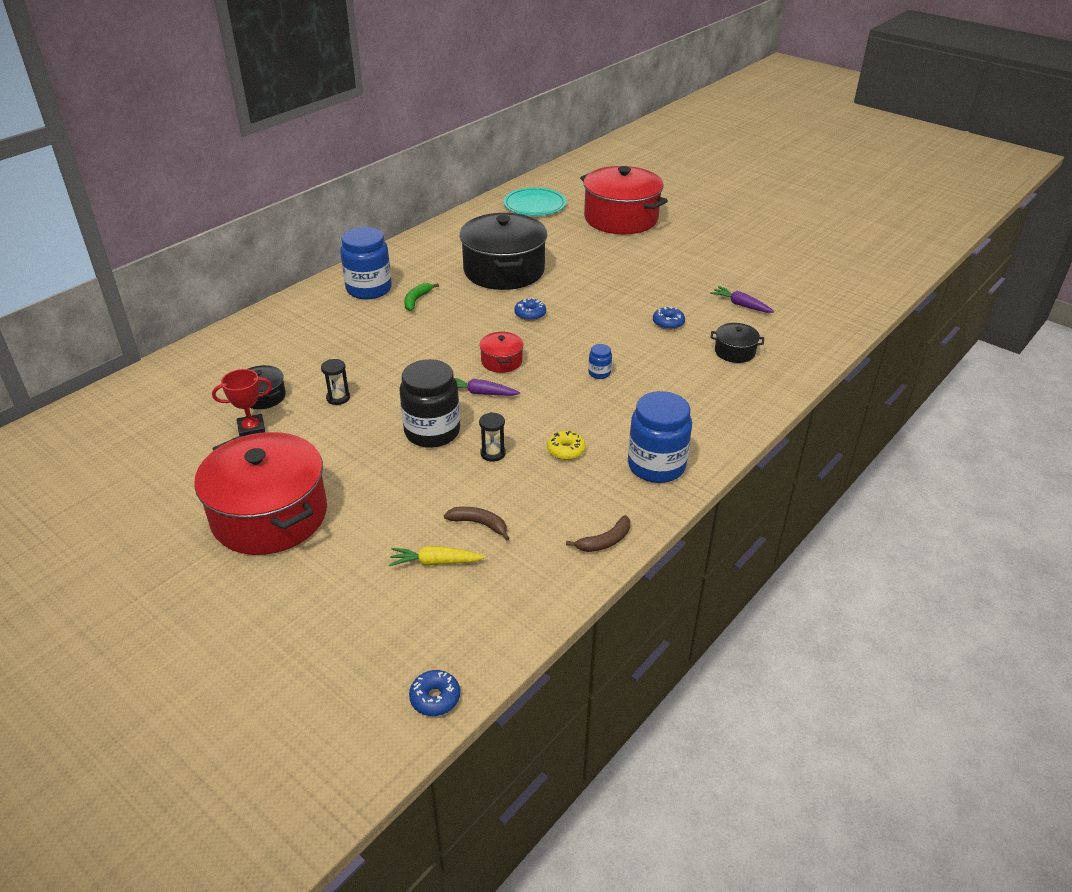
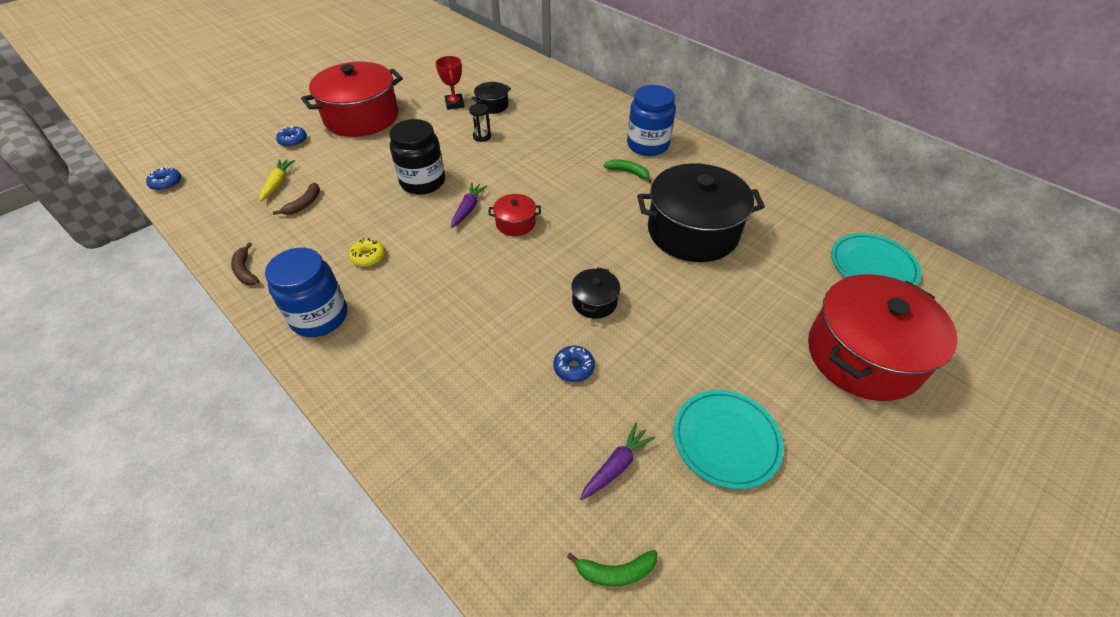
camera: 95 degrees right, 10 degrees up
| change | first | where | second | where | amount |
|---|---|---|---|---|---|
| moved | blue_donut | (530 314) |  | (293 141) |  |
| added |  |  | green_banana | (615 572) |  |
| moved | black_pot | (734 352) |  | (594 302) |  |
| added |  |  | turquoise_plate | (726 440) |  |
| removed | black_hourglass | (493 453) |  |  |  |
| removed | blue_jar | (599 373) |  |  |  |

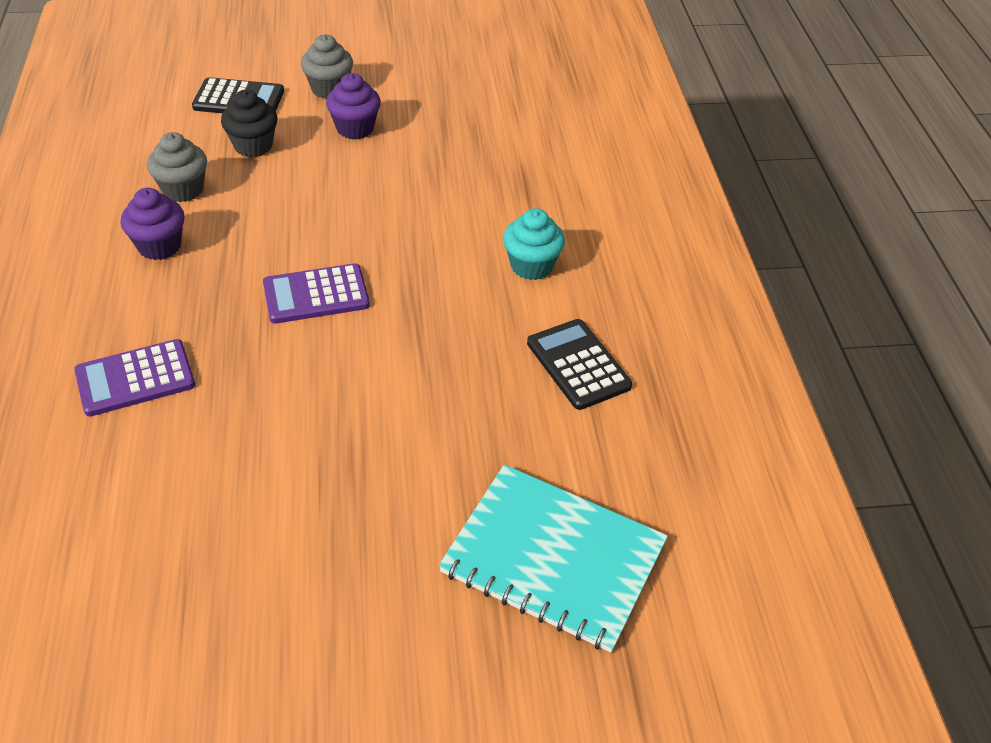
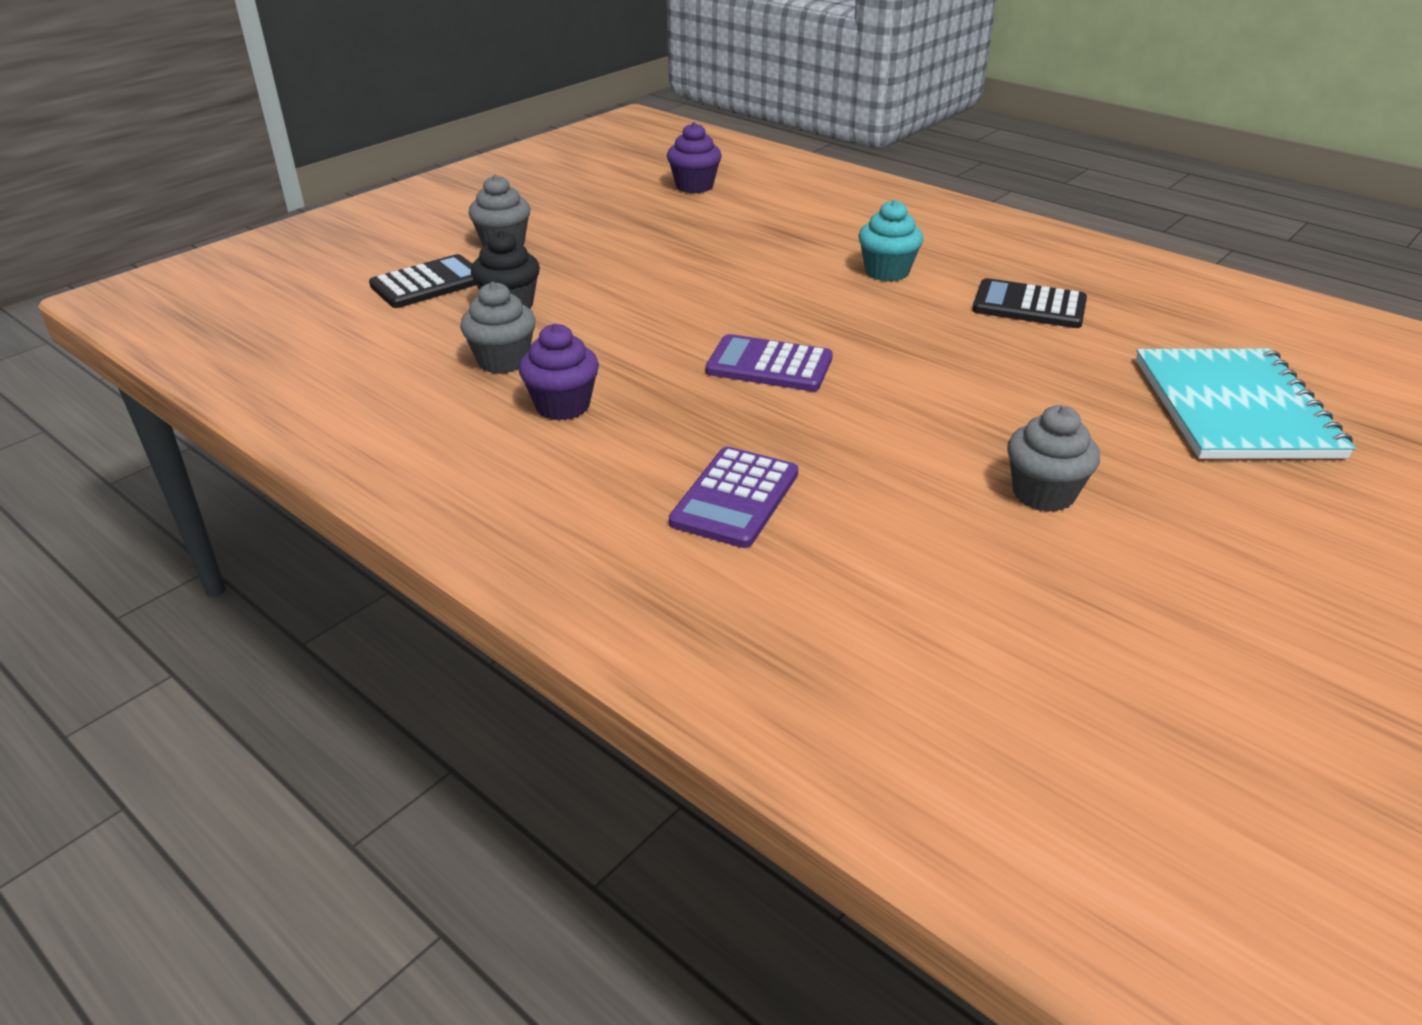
camera: 40 degrees left, 10 degrees down
| change | first | where | second | where | amount |
|---|---|---|---|---|---|
| moved | purple_cupcake | (355 128) |  | (694 186) |  |
| turned | purple_calculator | (316 295) |  | (769 365) | 75 degrees clockwise |
| added |  |  | grey_cupcake | (1043 493) |  |
| turned | turquoise_notebook | (553 558) |  | (1234 408) | 75 degrees counterclockwise |

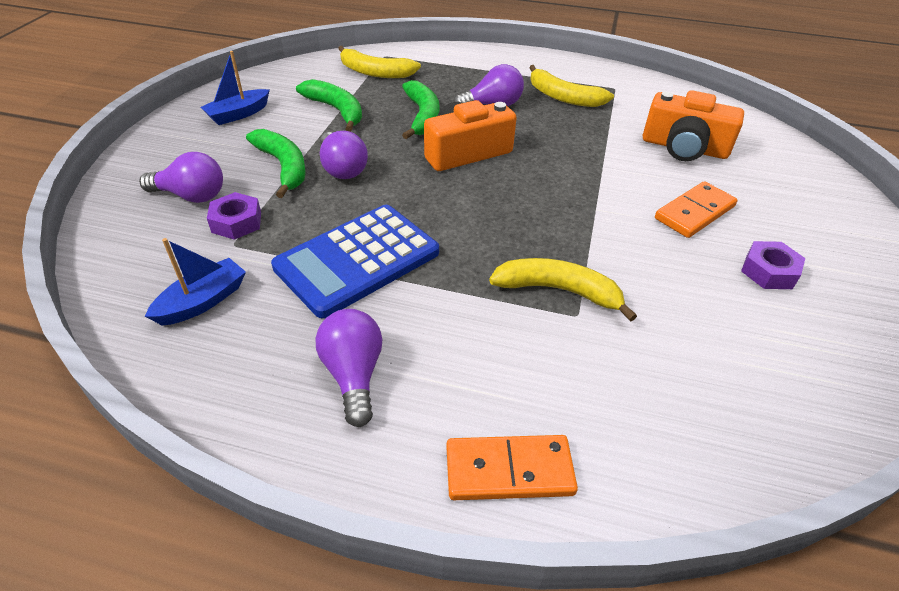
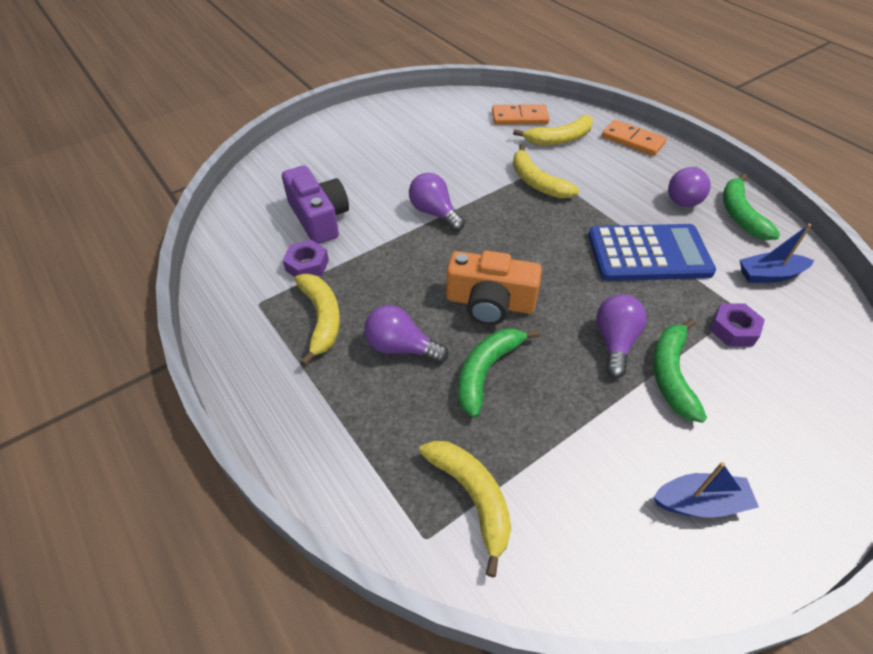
camera: 140 degrees left, 5 degrees up
| change | first | where | second | where | amount |
|---|---|---|---|---|---|
| recoloured | orange_camera | (684 147) | purple_camera | (319 218) |  |
| moved | purple_nut | (769 271) |  | (307 265) |  |
| moved | purple_light_bulb | (191 196) |  | (434 213) |  |
| moved | orange_domino | (694 213) |  | (519 117) |  |
| added |  |  | yellow_banana | (559 139) |  |
| moved | green_banana | (336 110) |  | (740 214) |  |

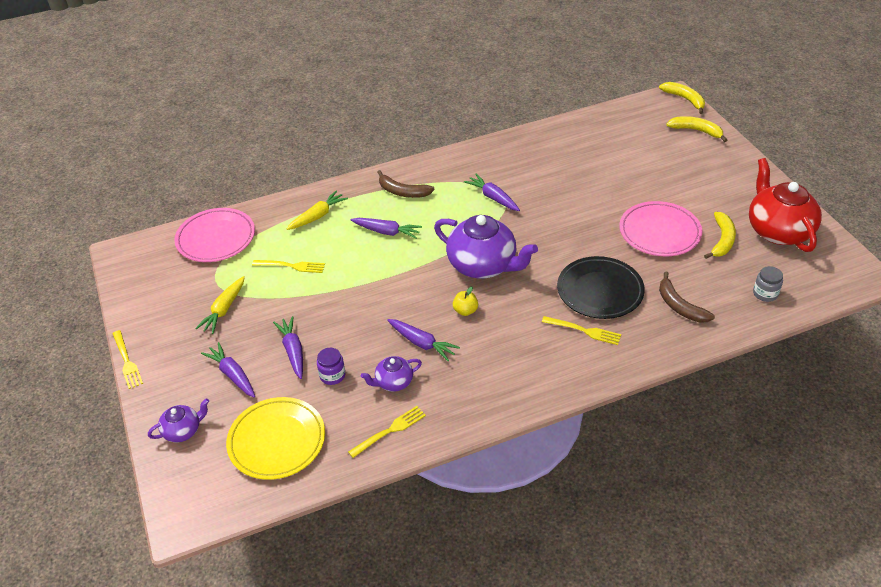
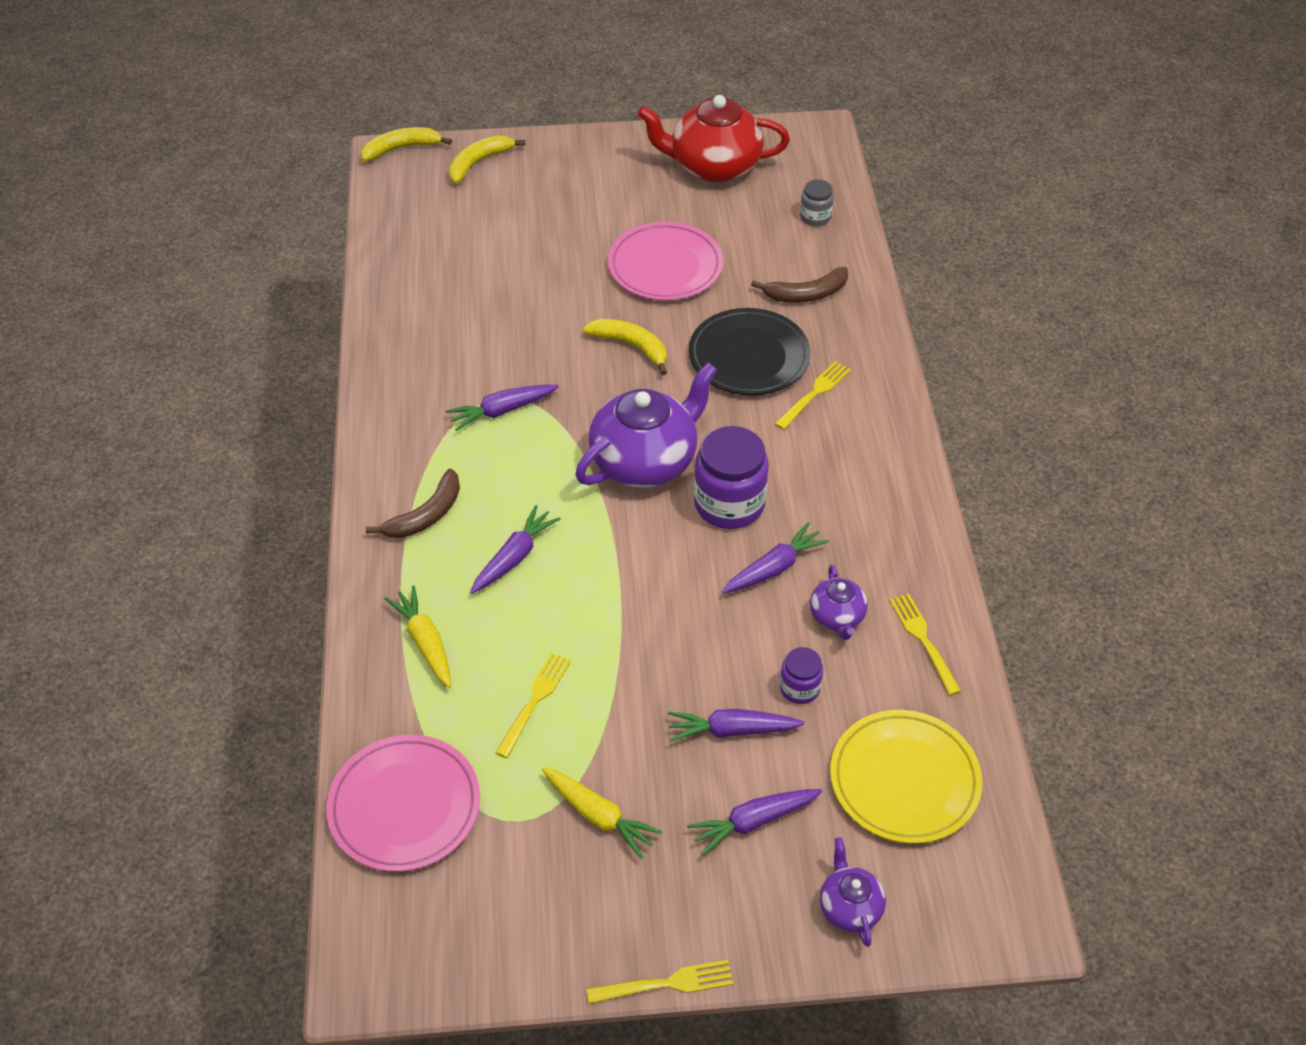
camera: 75 degrees left, 5 degrees up
| change | first | where | second | where | amount |
|---|---|---|---|---|---|
| moved | yellow_banana | (722 240) |  | (632 346) |  |
| replaced | yellow_apple | (465 311) | purple_jar | (729 504) |  |

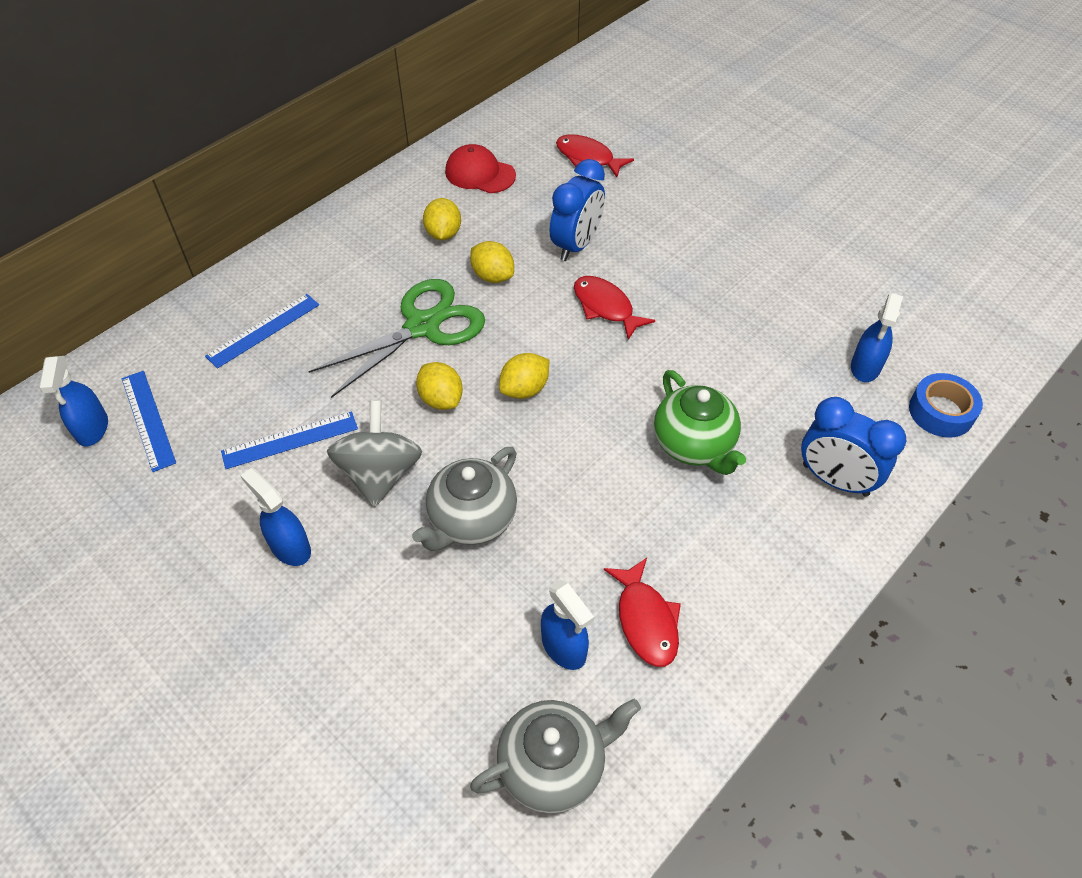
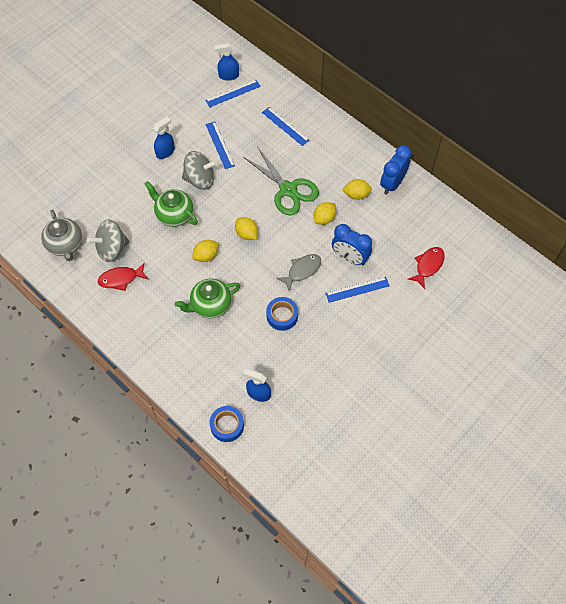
camera: 90 degrees right, 10 degrees up
| change | first | where | second | where | amount |
|---|---|---|---|---|---|
| replaced | blue_spray_bottle | (564 647) | grey_spinning_top | (112 249) |  |
| recoloured | grey_teapot | (471 520) | green_teapot | (174 214) |  |
| moved | yellow_lemon | (441 399) |  | (206 256) |  |
| added |  |  | blue_tape | (282 316) |  |
| recoloured | red_fish | (605 307) | grey_fish | (302 270) |  |
| added |  |  | blue_ruler | (357 289) |  |
| moved | blue_clock | (835 480) |  | (392 184) |  |
| removed | red_cap | (480 173) |  |  |  |

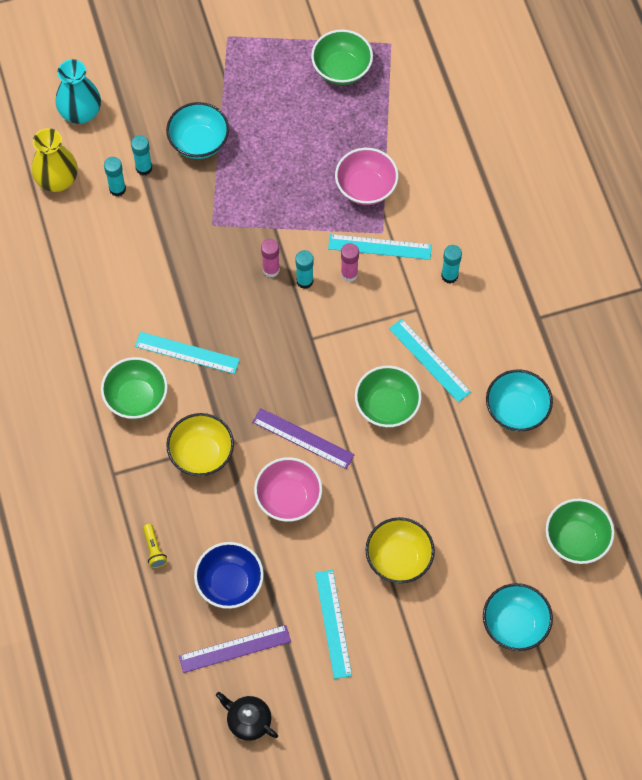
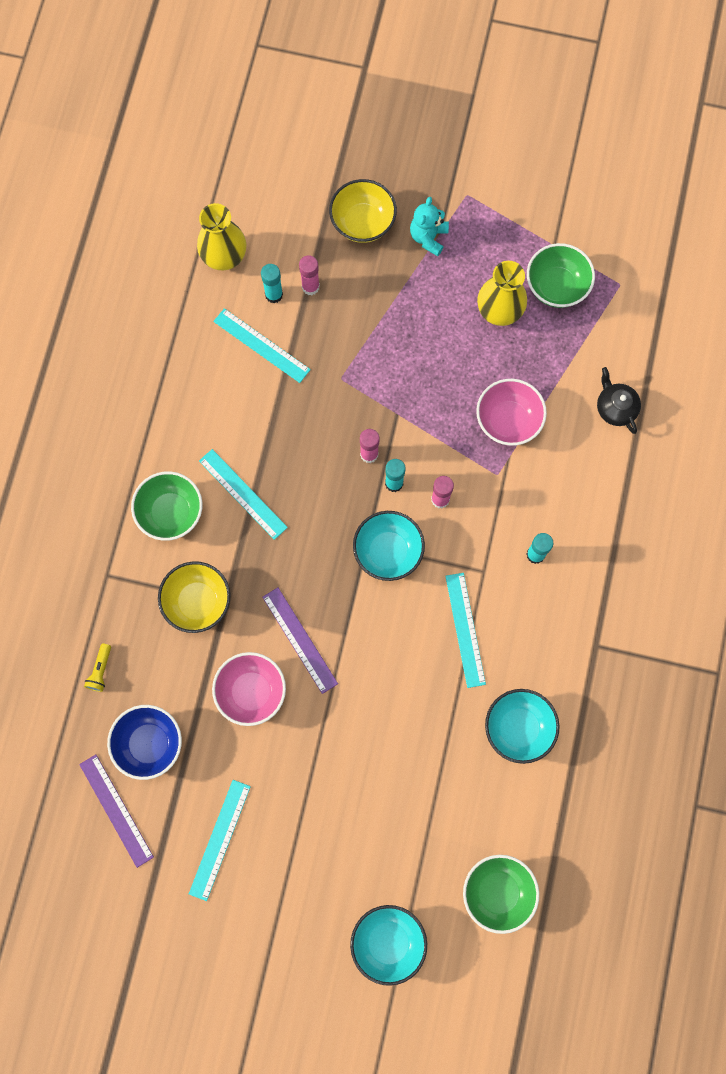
camera: 30 degrees right, 10 degrees up
| change | first | where | second | where | amount |
|---|---|---|---|---|---|
| turned | purple_ruler | (235 648) |  | (116 810) | 45 degrees clockwise |
| moved | turquoise_ruler | (380 247) |  | (262 345) |  |
| recoloured | turquoise_glue_stick | (144 168) | pink_glue_stick | (310 287) |  |
| moved | yellow_bowl | (399 558) |  | (362 223) |  |
| moved | turquoise_bowl | (199 142) |  | (388 551) |  |
| added |  |  | turquoise_teddy_bear | (428 237) |  |
| added |  |  | yellow_vase | (499 310) |  |
| moved | black_teapot | (248 720) |  | (615 408) |  |
| removed | turquoise_vase | (80 113) |  |  |  |
| removed | green_bowl | (387 406) |  |  |  |

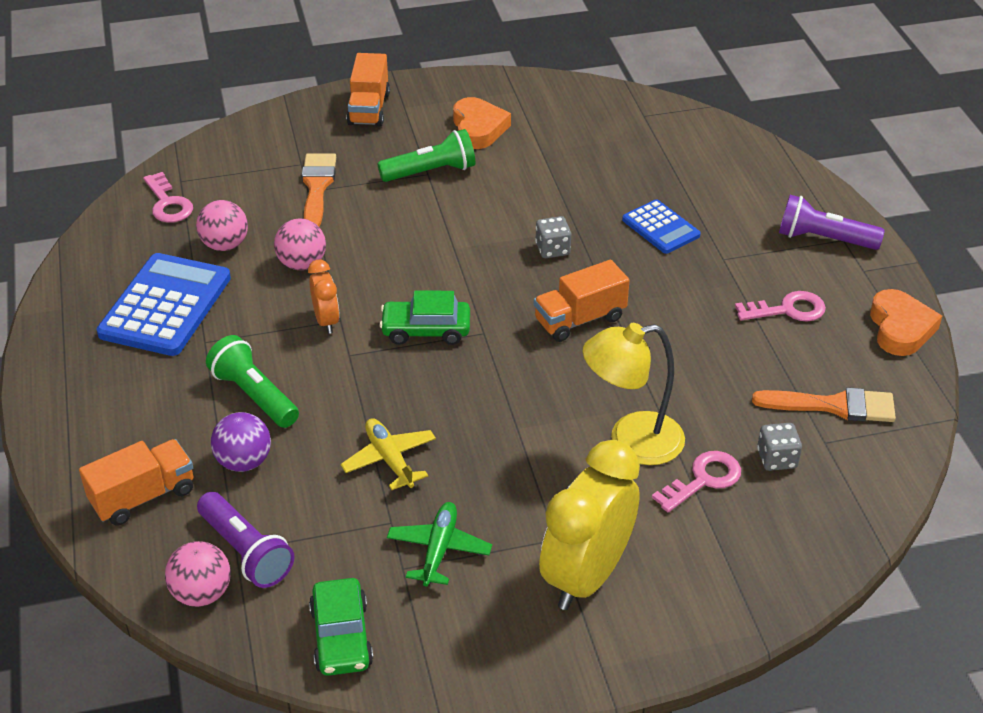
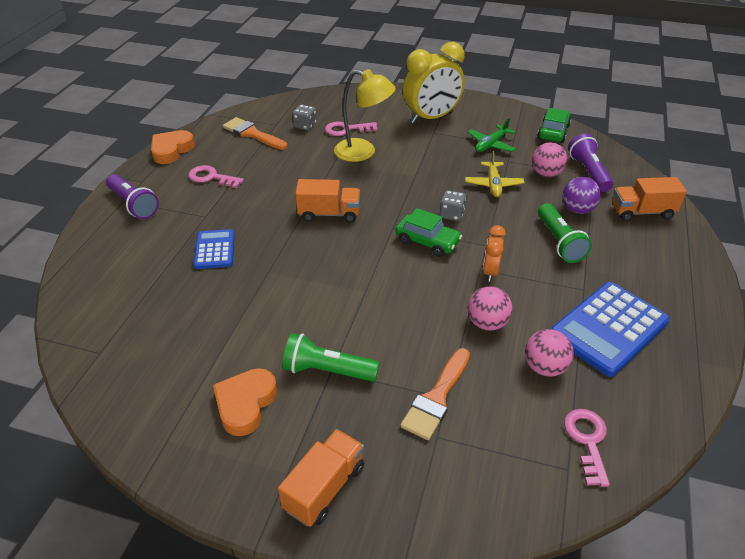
camera: 150 degrees left, 0 degrees up
| change | first | where | second | where | amount |
|---|---|---|---|---|---|
| moved | grey_dice | (552 249) |  | (451 214) |  |
| moved | pink_ball | (202 593) |  | (546 174) |  |

